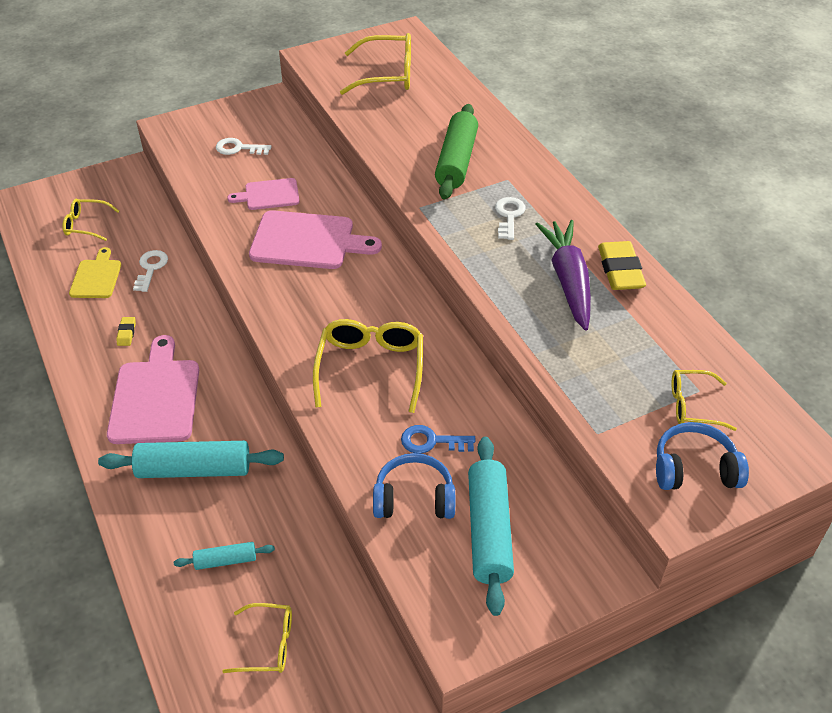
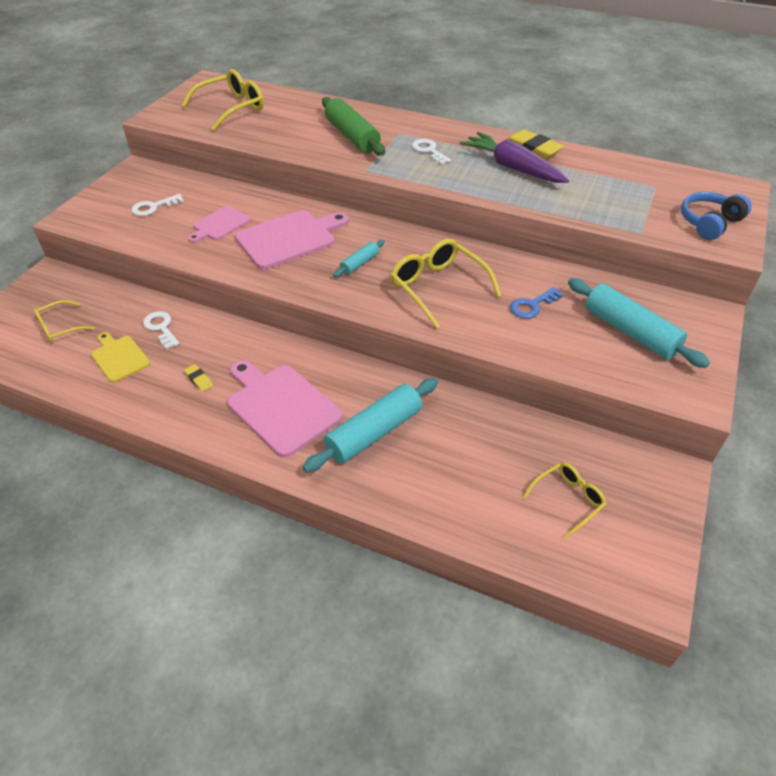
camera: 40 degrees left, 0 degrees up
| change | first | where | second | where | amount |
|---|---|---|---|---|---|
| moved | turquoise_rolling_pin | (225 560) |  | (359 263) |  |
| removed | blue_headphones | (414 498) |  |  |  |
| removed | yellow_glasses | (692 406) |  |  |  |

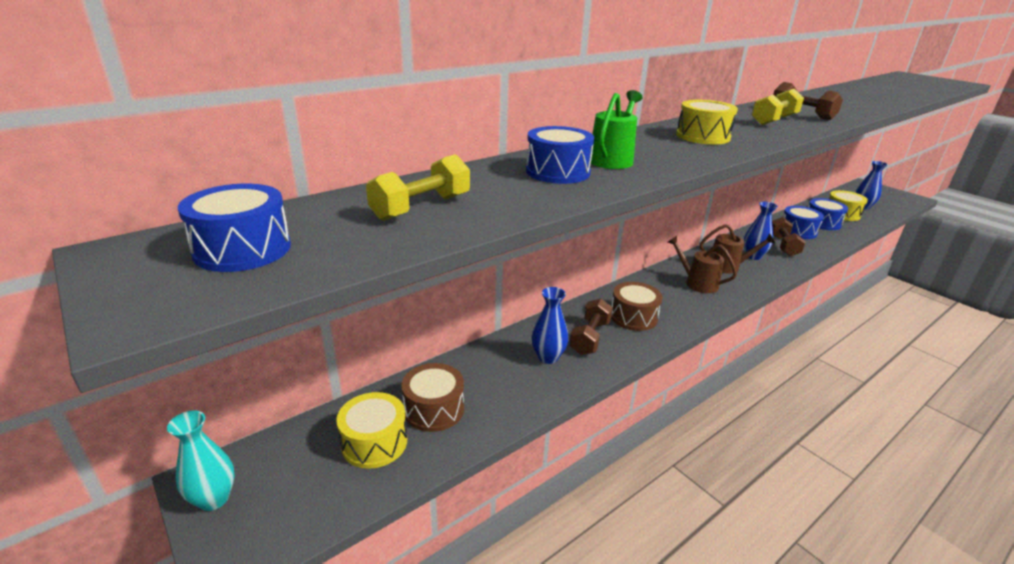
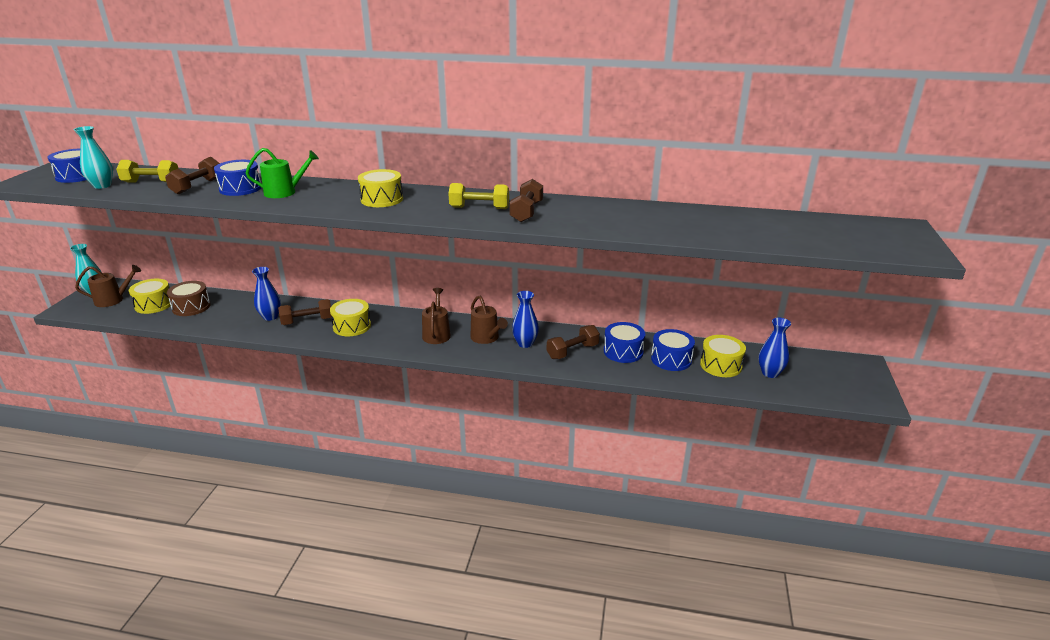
camera: 50 degrees right, 0 degrees up
| change | first | where | second | where | amount |
|---|---|---|---|---|---|
| added |  |  | turquoise_vase | (102 186) |  |
| added |  |  | brown_watering_can | (113 300) |  |
| added |  |  | brown_dumbbell | (197 186) |  |
| recoloured | brown_drum | (633 317) | yellow_drum | (352 326) |  |

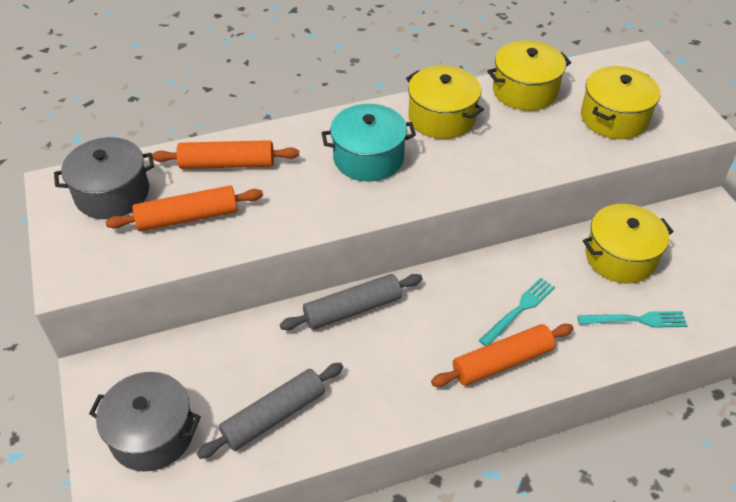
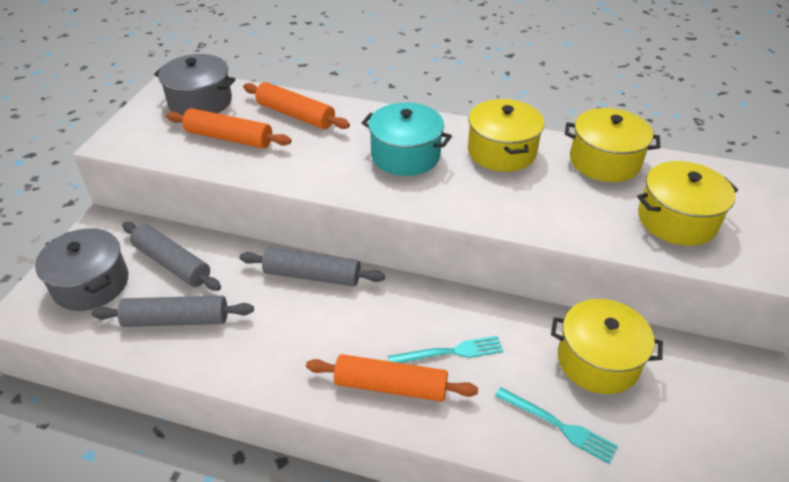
camera: 35 degrees right, 5 degrees down
| change | first | where | second | where | amount |
|---|---|---|---|---|---|
| added |  |  | grey_rolling_pin | (172 263) |  |

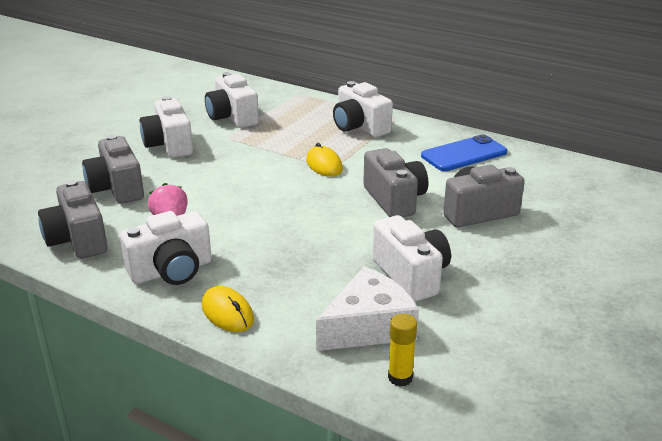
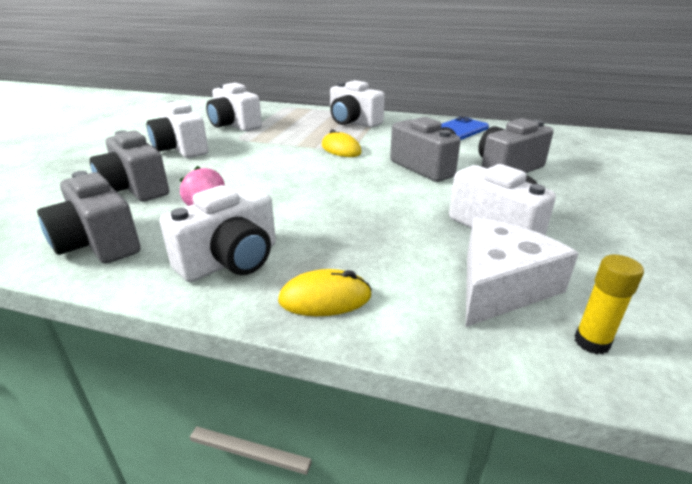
camera: 15 degrees left, 0 degrees up
| change | first | where | second | where | amount |
|---|---|---|---|---|---|
| turned | yellow_mouse | (227 312) |  | (325 298) | 45 degrees counterclockwise |

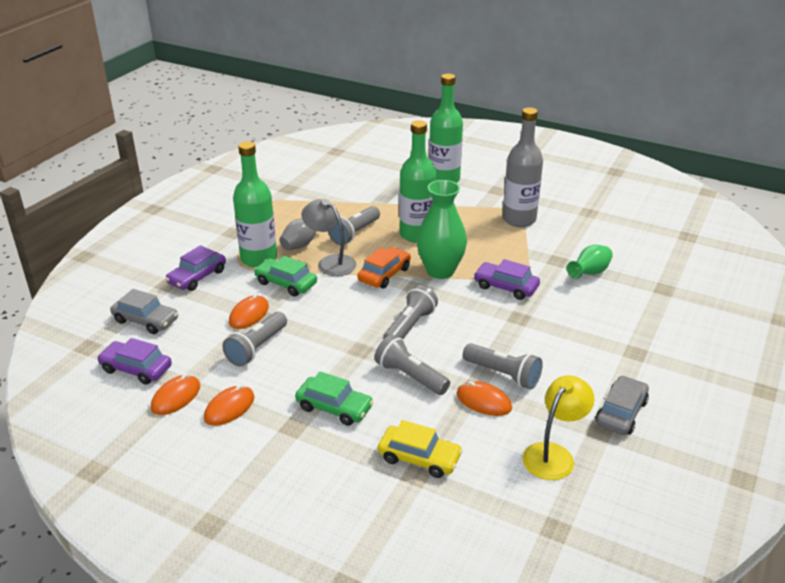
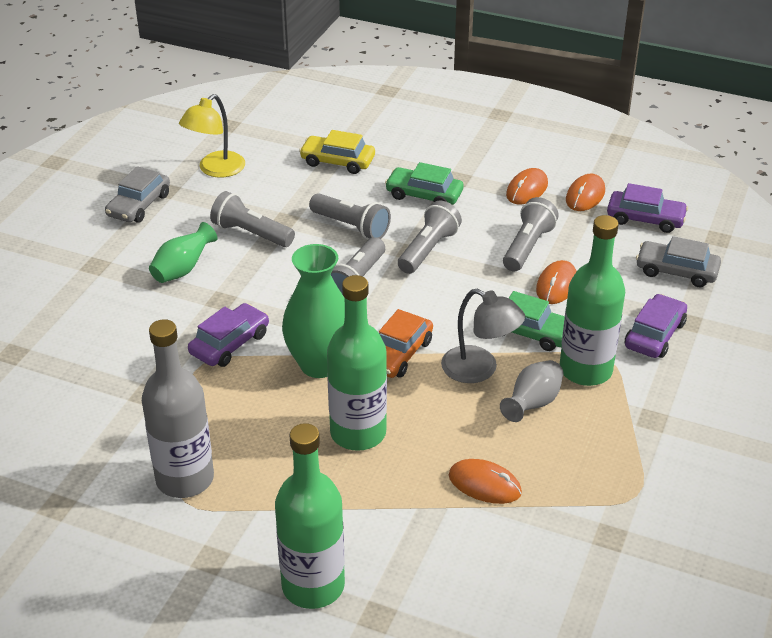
camera: 175 degrees right, 5 degrees up
| change | first | where | second | where | amount |
|---|---|---|---|---|---|
| moved | green_vase | (589 273) |  | (183 269) |  |
| turned | purple_car | (506 287) |  | (230 344) | 75 degrees counterclockwise |
| moved | grey_flashlight | (354 233) |  | (428 249) |  |
| moved | orange_mouse | (483 401) |  | (484 484) |  |

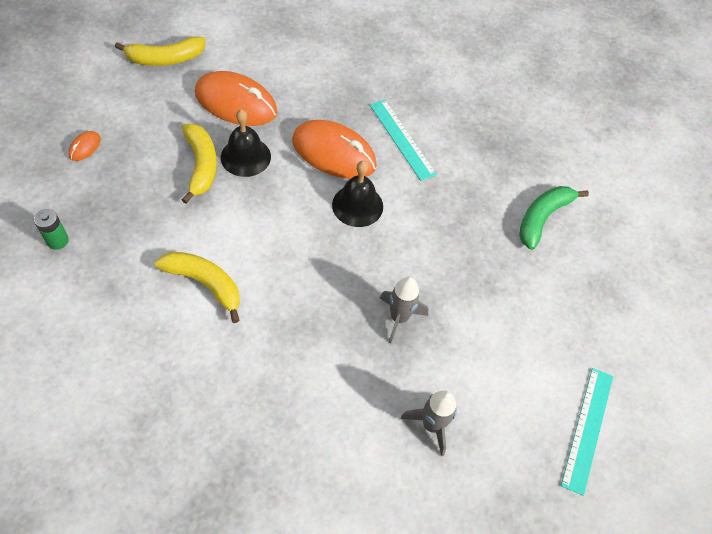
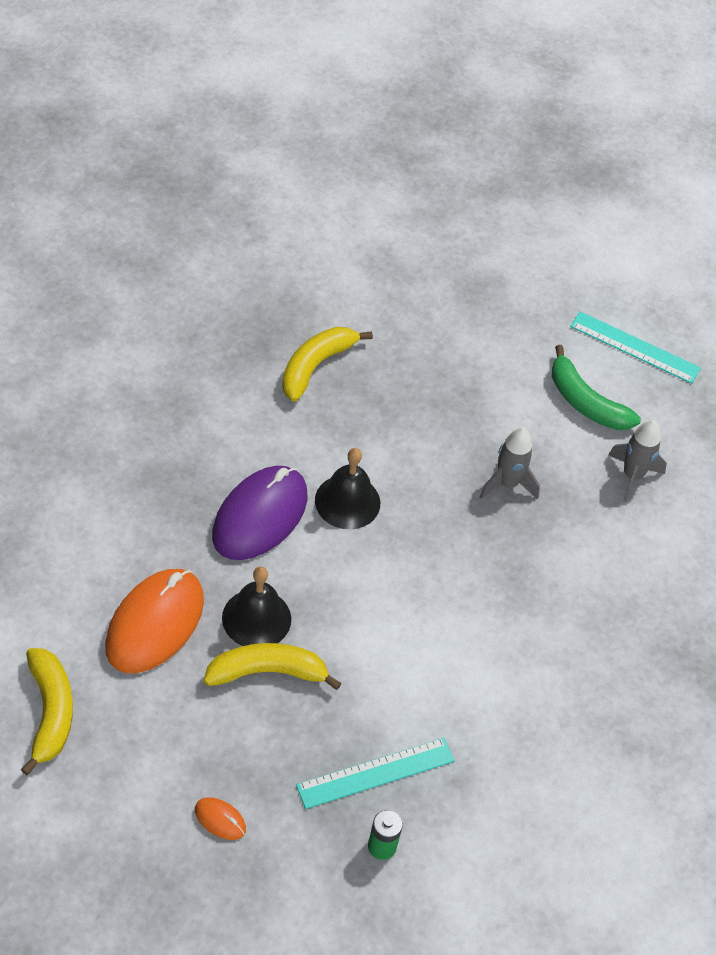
camera: 85 degrees left, 5 degrees down
| change | first | where | second | where | amount |
|---|---|---|---|---|---|
| recoloured | orange_mouse | (334 153) | purple_mouse | (260 516) |  |
| moved | yellow_banana | (205 284) |  | (316 366) |  |
| moved | turquoise_ruler | (402 139) |  | (376 773) |  |
| moved | green_banana | (542 218) |  | (585 402) |  |

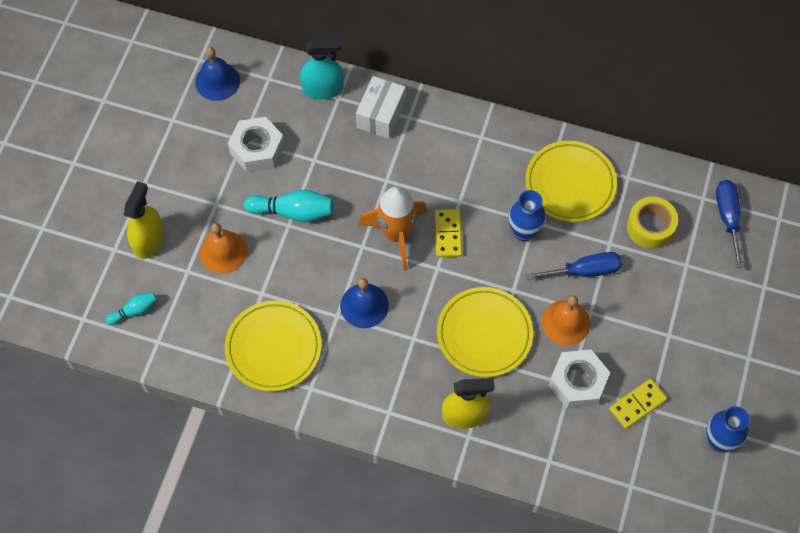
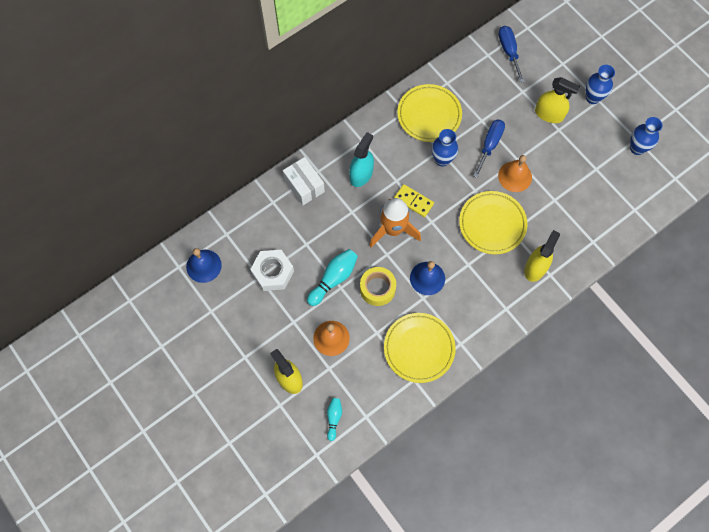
camera: 55 degrees left, 5 degrees up
| change | first | where | second | where | amount |
|---|---|---|---|---|---|
| moved | turquoise_spray_bottle | (323 89) |  | (361 174) |  |
| moved | yellow_tape | (650 227) |  | (377 288) |  |
| turned | blue_screwdriver | (727 218) |  | (509 51) | 45 degrees clockwise |
| added |  |  | yellow_spray_bottle | (549 114) |  |
| added |  |  | blue_vase | (592 98) |  |
| removed | white_nut | (577 382) |  |  |  |
| removed | yellow_domino | (637 404) |  |  |  |

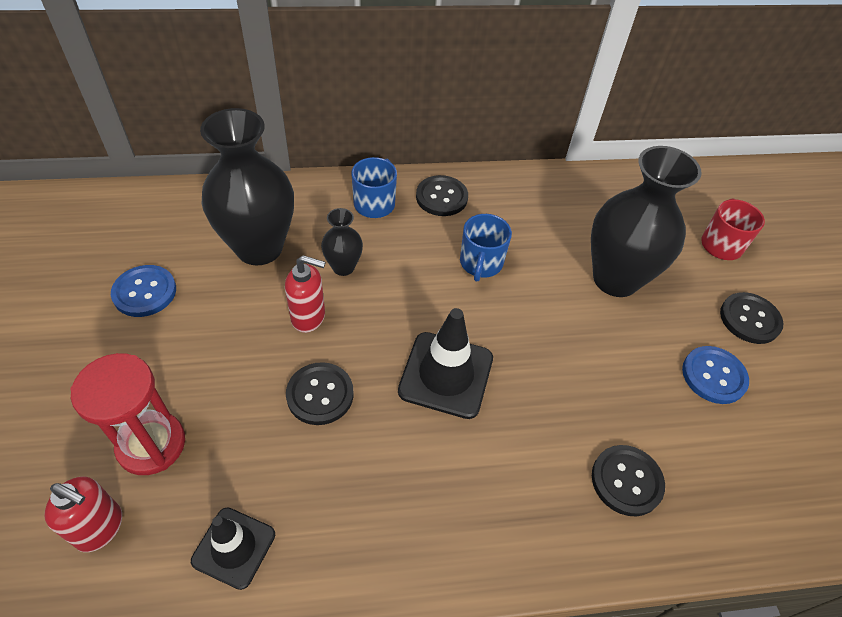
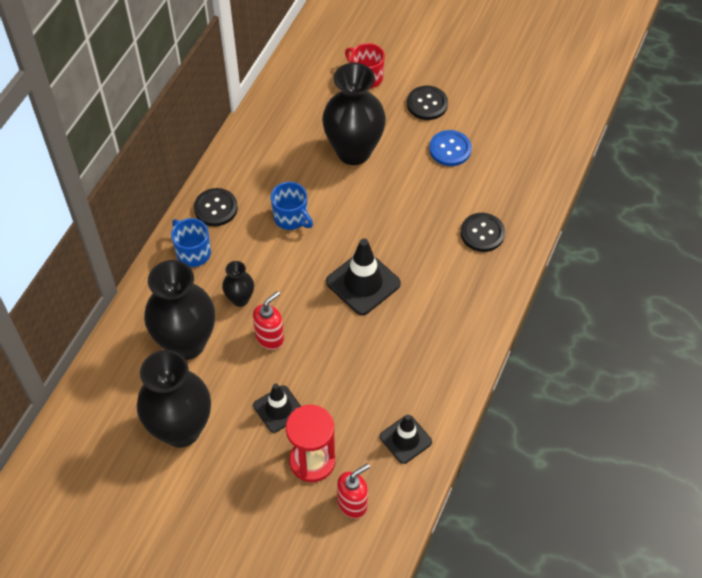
camera: 55 degrees left, 5 degrees up
| change | first | where | second | where | amount |
|---|---|---|---|---|---|
| replaced | blue_button | (145 292) | black_vase | (181 429) |  |
| added |  |  | black_traffic_cone | (278 409) |  |
| removed | black_button | (320 394) |  |  |  |

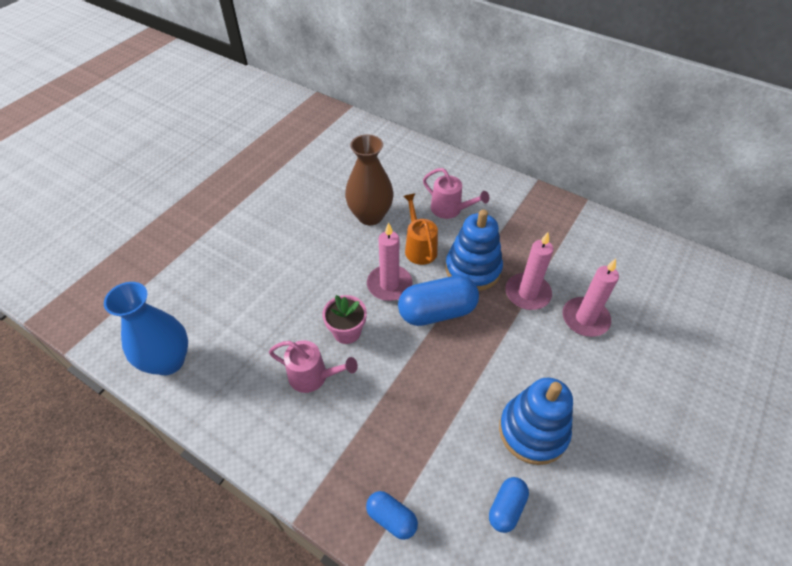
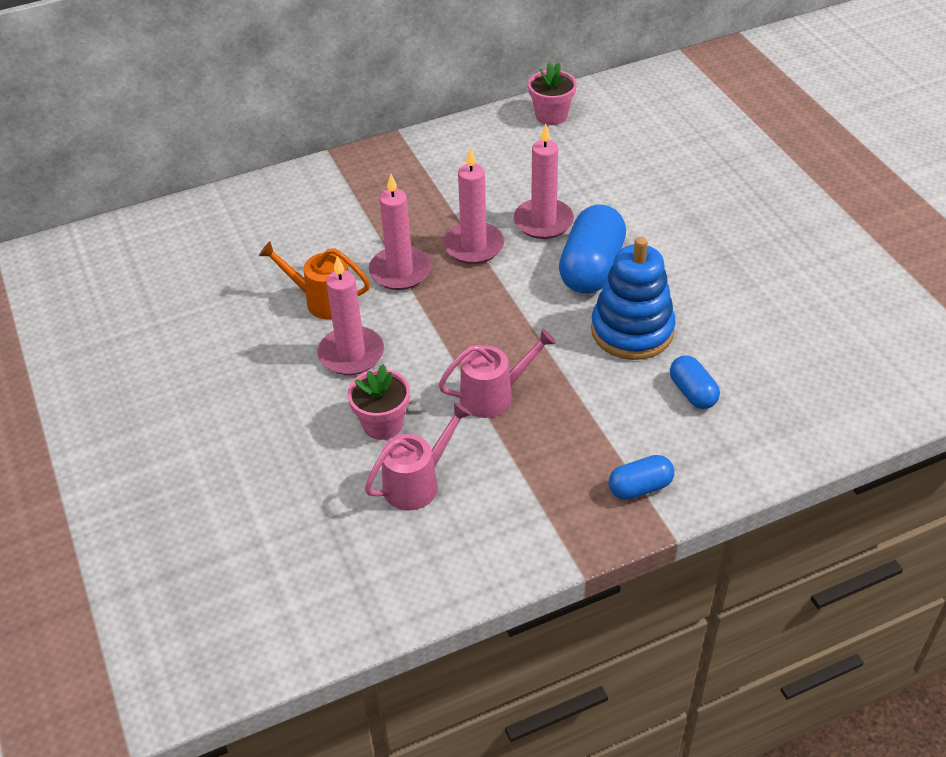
camera: 55 degrees left, 5 degrees down
| change | first | where | second | where | amount |
|---|---|---|---|---|---|
| replaced | blue_stacking_toy | (473 269) | pink_candle | (400 271) |  |
| moved | pink_watering_can | (450 210) |  | (494 395) |  |
| added |  |  | pink_flower_pot | (551 115) |  |
| moved | blue_capsule | (437 312) |  | (591 268) |  |
| removed | blue_vase | (168 361) |  |  |  |
| removed | brown_vase | (370 216) |  |  |  |

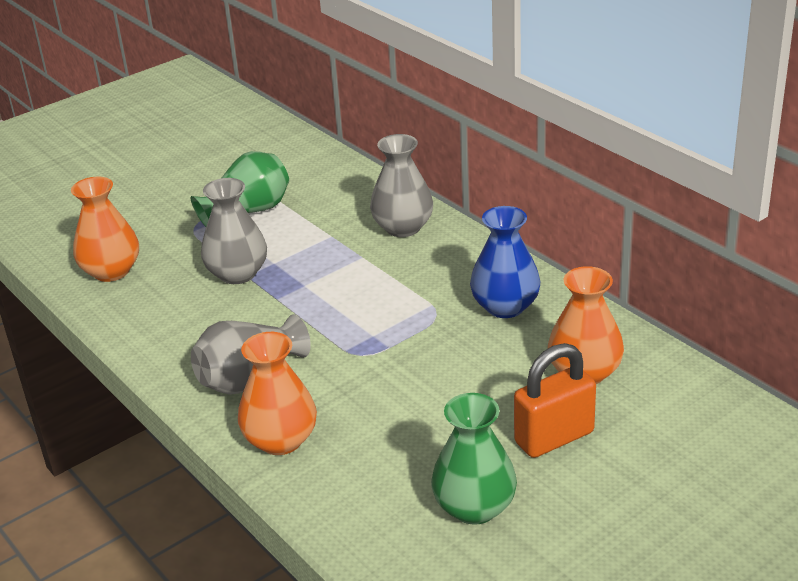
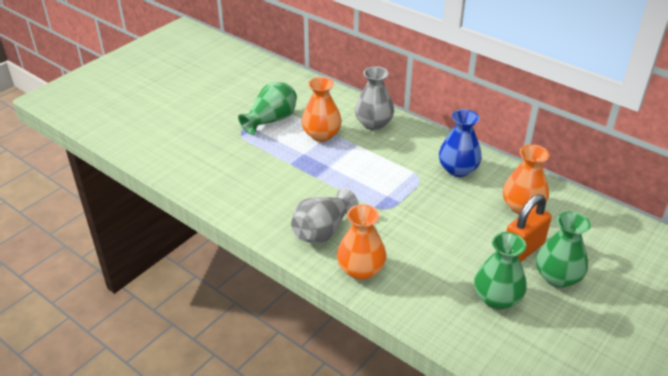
camera: 15 degrees left, 5 degrees up
| change | first | where | second | where | amount |
|---|---|---|---|---|---|
| moved | orange_vase | (111 271) |  | (321 135) |  |
| added |  |  | green_vase | (557 277) |  |
| removed | grey_vase | (237 274) |  |  |  |

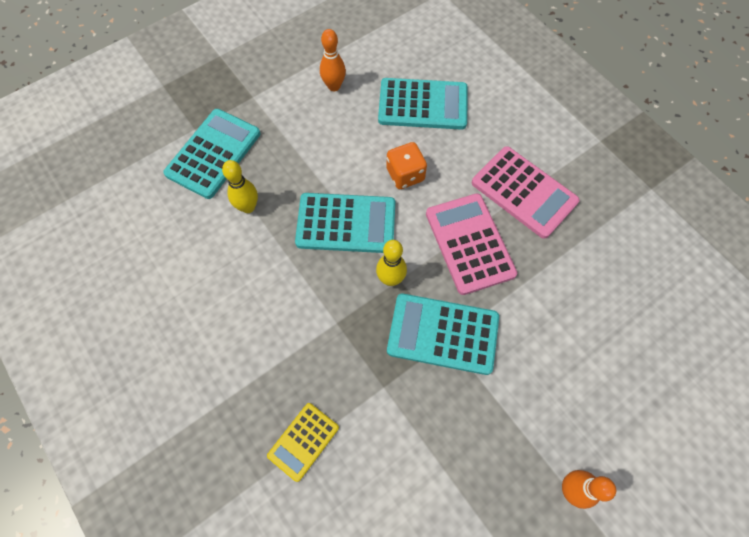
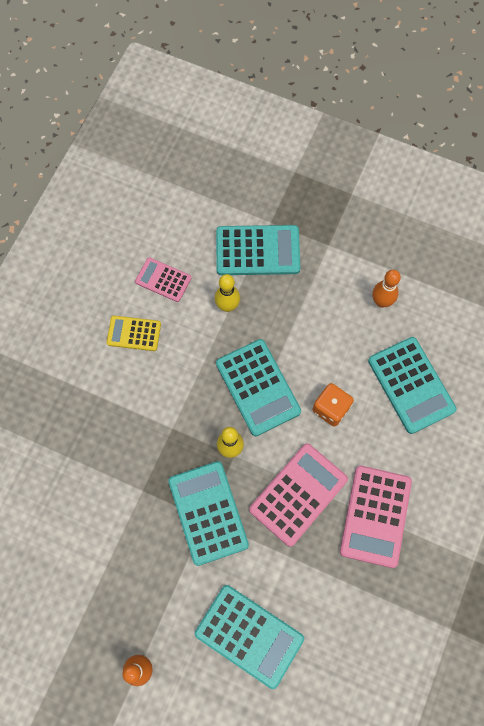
camera: 60 degrees right, 5 degrees up
| change | first | where | second | where | amount |
|---|---|---|---|---|---|
| moved | yellow_calculator | (303 441) |  | (134 333) |  |
| added |  |  | pink_calculator | (163 280) |  |
| added |  |  | turquoise_calculator | (249 635) |  |

